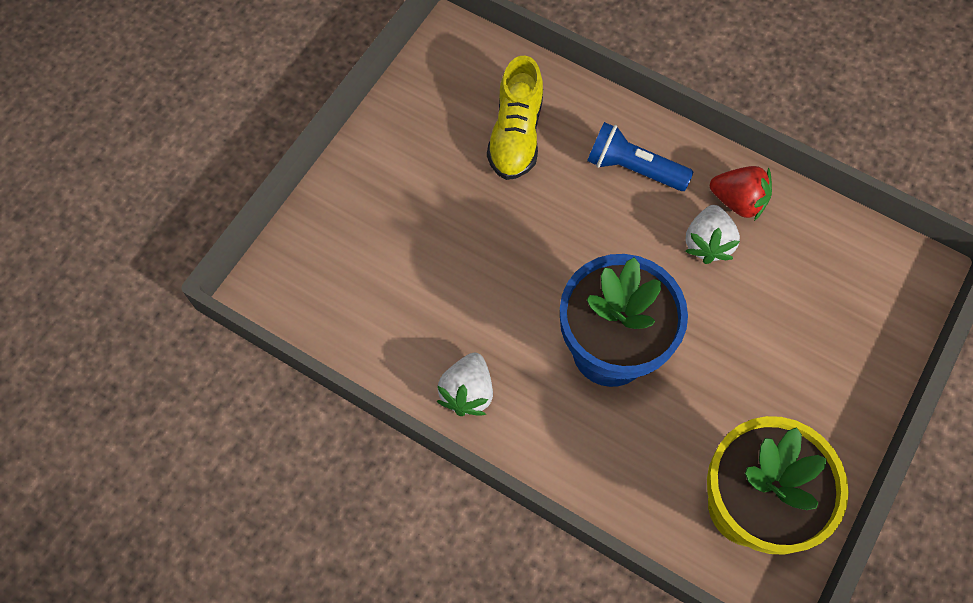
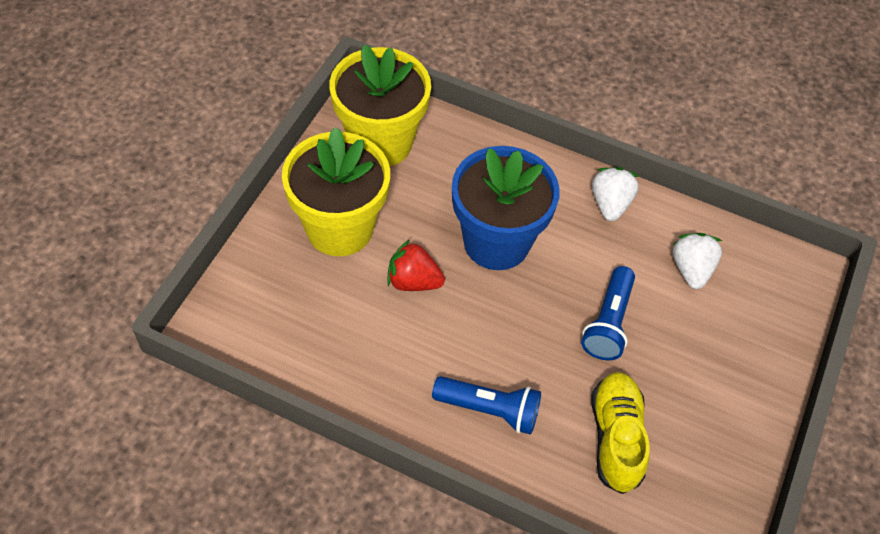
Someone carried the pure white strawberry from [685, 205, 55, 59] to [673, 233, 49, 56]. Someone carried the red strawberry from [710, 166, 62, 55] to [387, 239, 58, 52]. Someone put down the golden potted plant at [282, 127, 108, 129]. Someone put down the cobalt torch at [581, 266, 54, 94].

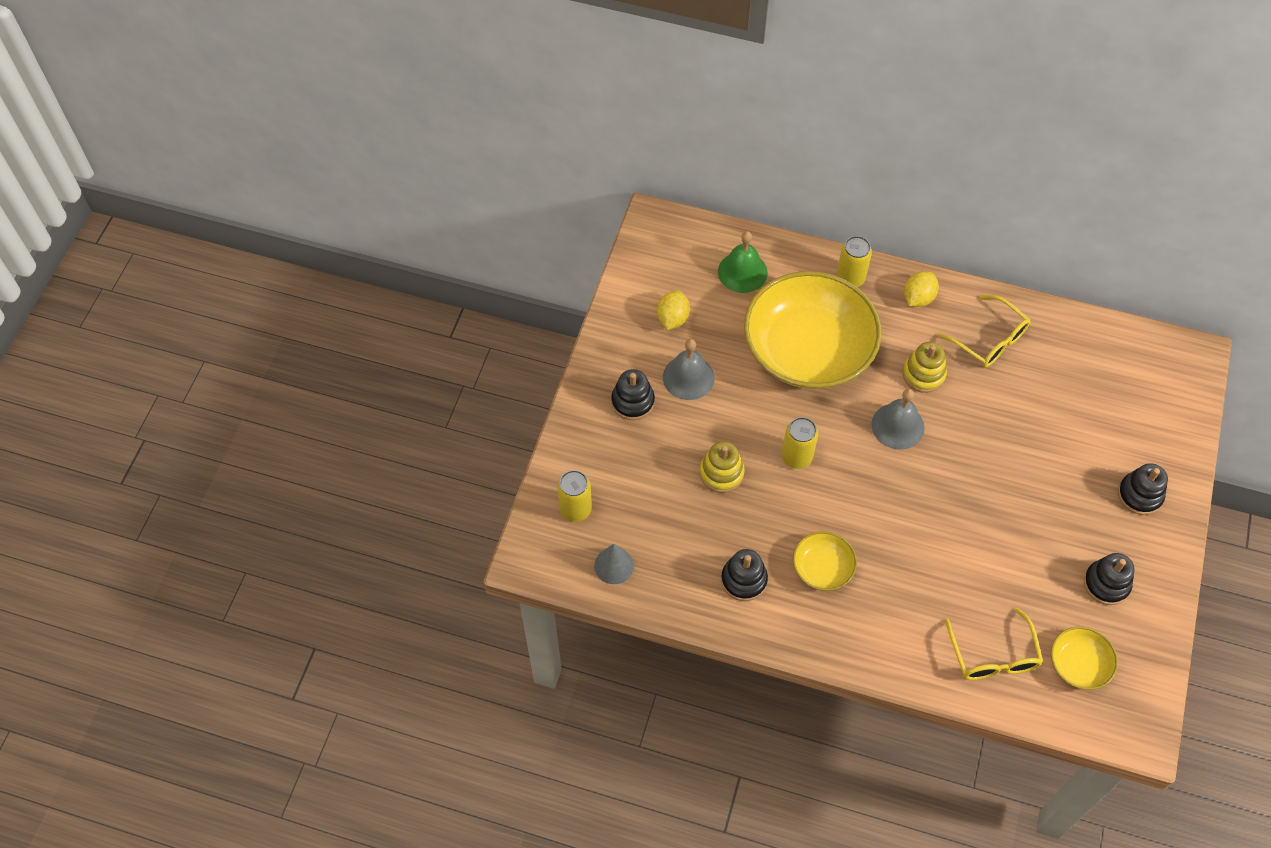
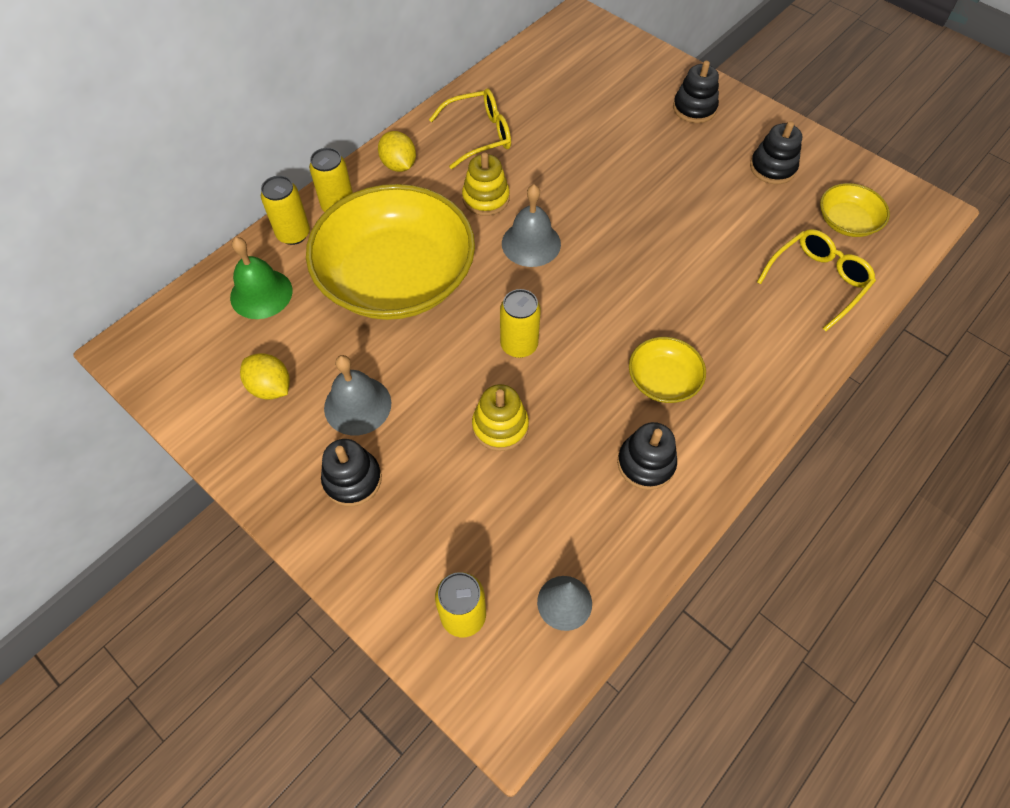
Someone rotated the golden spectacles at [945, 608, 98, 72] by 60 degrees counterclockwise. Someone put down the golden can at [261, 176, 49, 69].

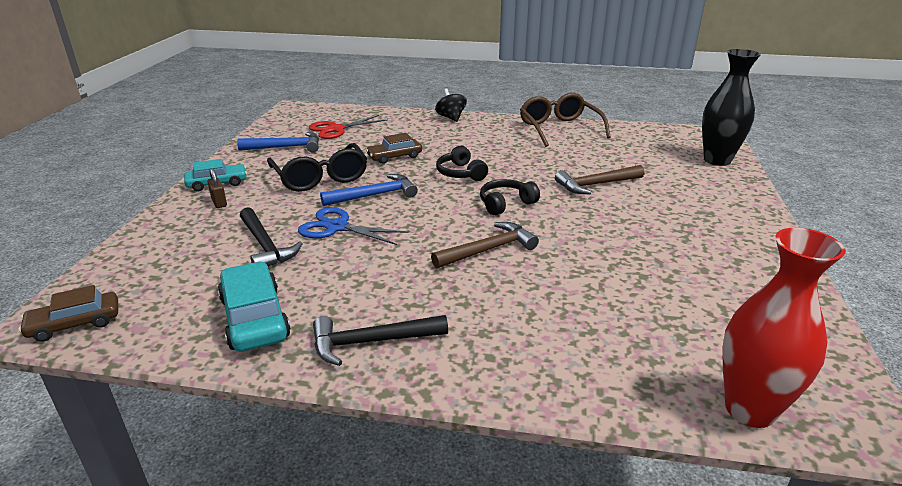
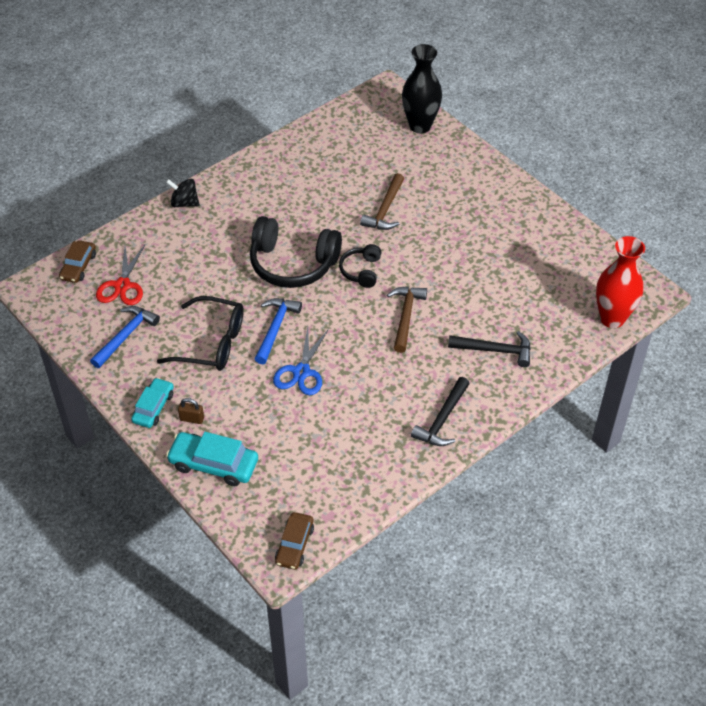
Someone carried the aqua automobile from [218, 262, 73, 90] to [166, 432, 92, 54]. Someone carried the black claw hammer from [240, 207, 63, 60] to [448, 331, 83, 36]. Someone rotated the cobalt shears at [298, 207, 111, 38] by 45 degrees counterclockwise. Someone carried the russet automobile from [366, 133, 56, 31] to [59, 240, 37, 43]. Someone scaled the black headset at [436, 146, 52, 35] by 1.94. Someone took away the russet spectacles at [520, 93, 91, 54].

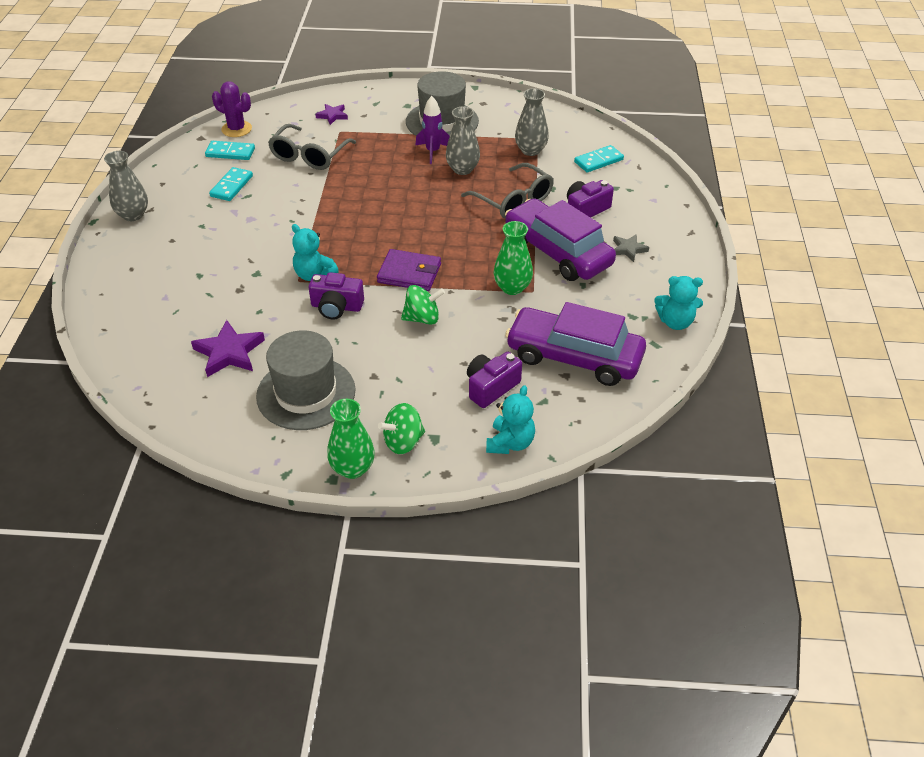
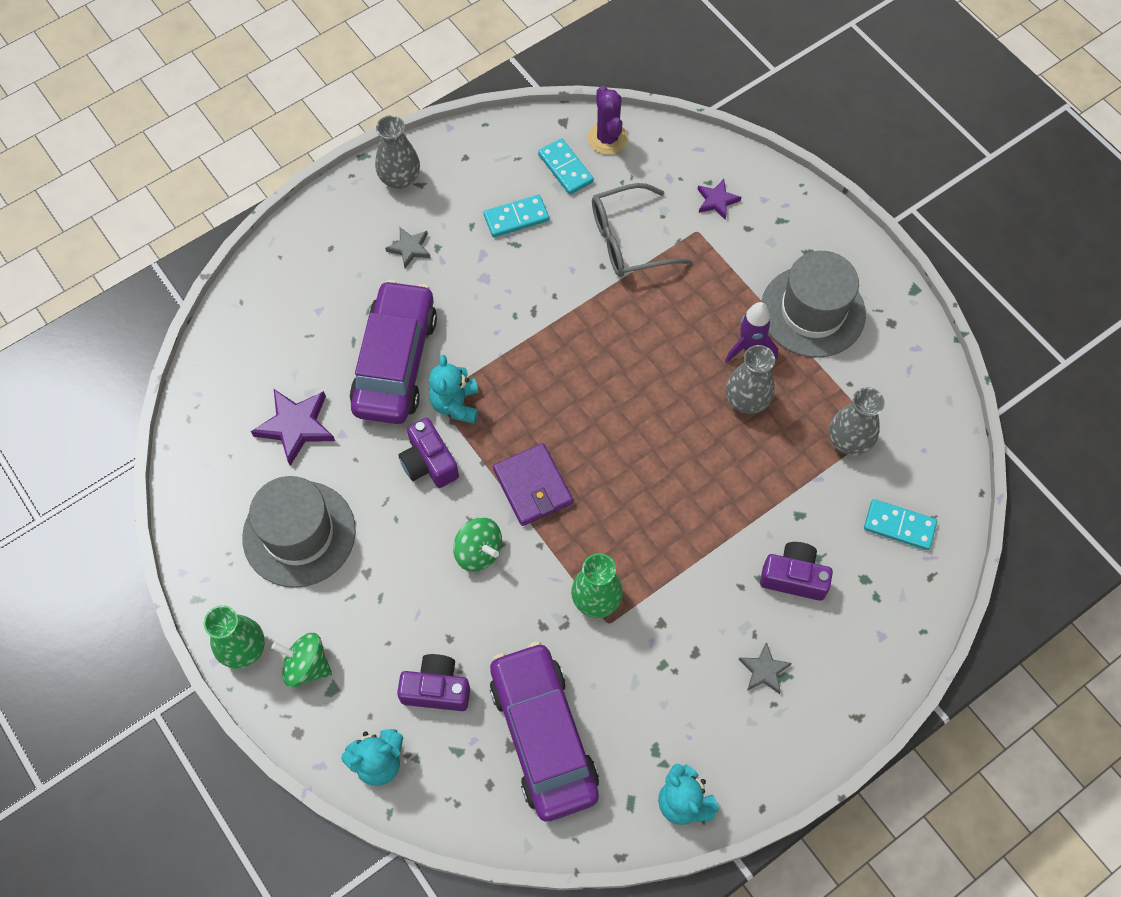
Someone took away the ash-grey spectacles at [461, 163, 93, 56]. Someone carried the royal purple automobile from [505, 198, 111, 83] to [350, 280, 87, 144]. Someone put down the ash-grey star shape at [385, 227, 46, 41].

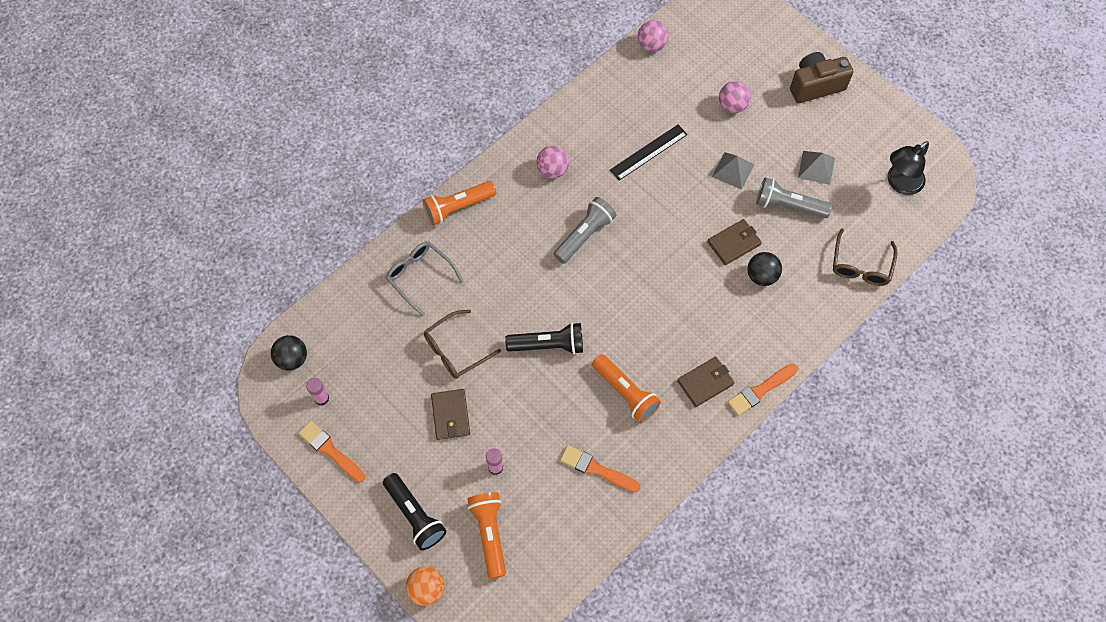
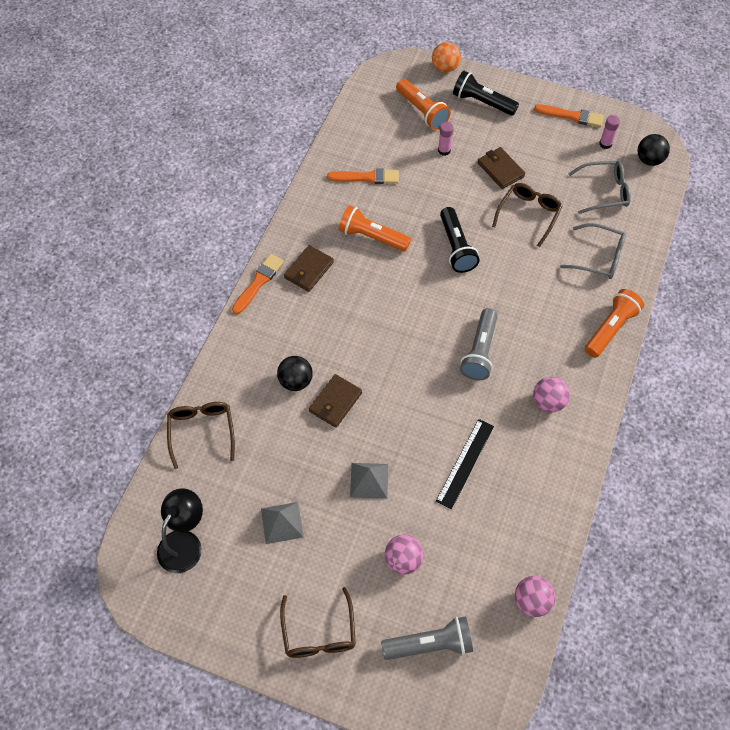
Someone rotated the black torch at [505, 322, 78, 33] by 75 degrees counterclockwise. Someone carried the ash-grey torch from [756, 178, 76, 40] to [381, 616, 92, 44]. Someone swapped the russet camera at [790, 52, 64, 51] for the russet spectacles at [280, 587, 76, 71]. Someone put down the ash-grey spectacles at [569, 161, 62, 53].

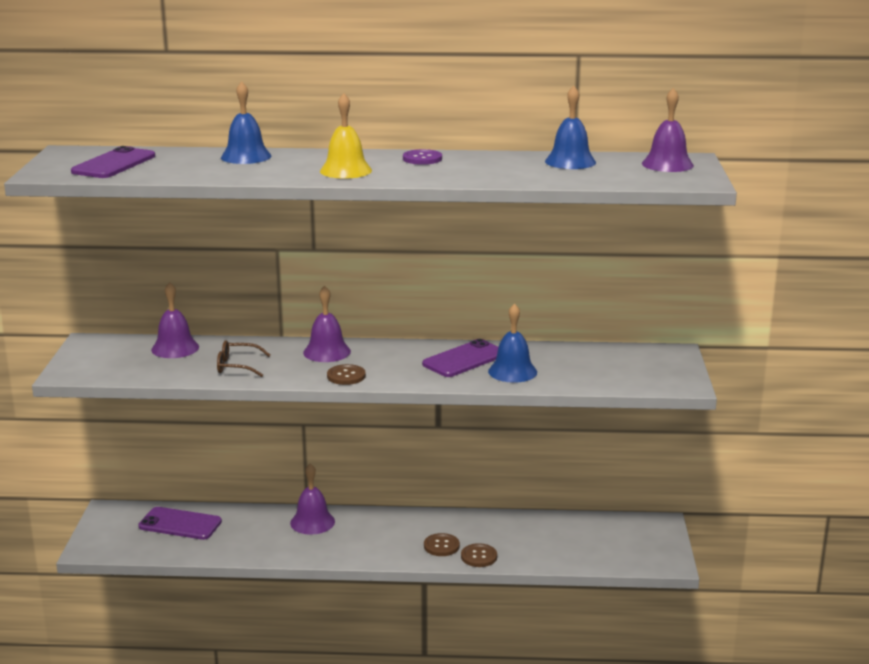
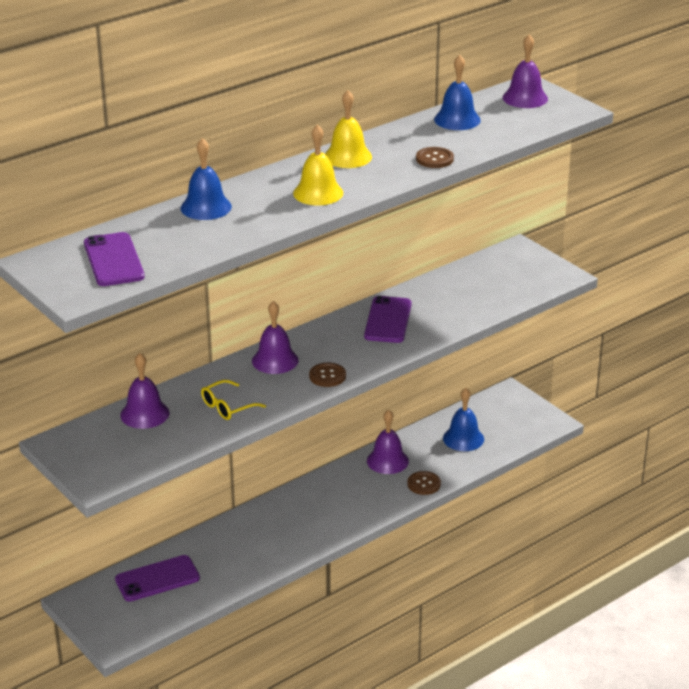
Someone repainted the russet spectacles at [217, 340, 53, 37], which became the golden spectacles at [201, 380, 65, 40]. Someone carried the royal purple bell from [290, 464, 45, 71] to [367, 410, 42, 64]. Someone swapped the royal purple button at [403, 149, 39, 16] for the golden bell at [325, 90, 47, 78]. Someone carried the russet button from [424, 533, 36, 23] to [416, 147, 38, 21]. Someone carried the cobalt bell from [488, 303, 49, 80] to [443, 388, 41, 63].

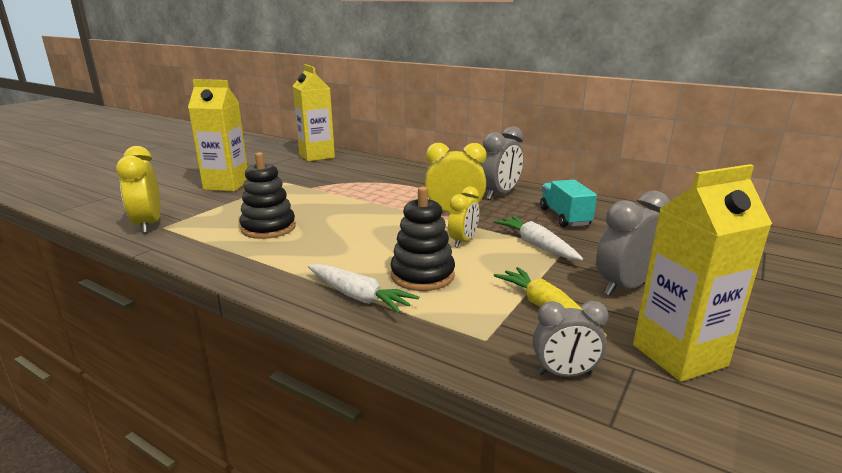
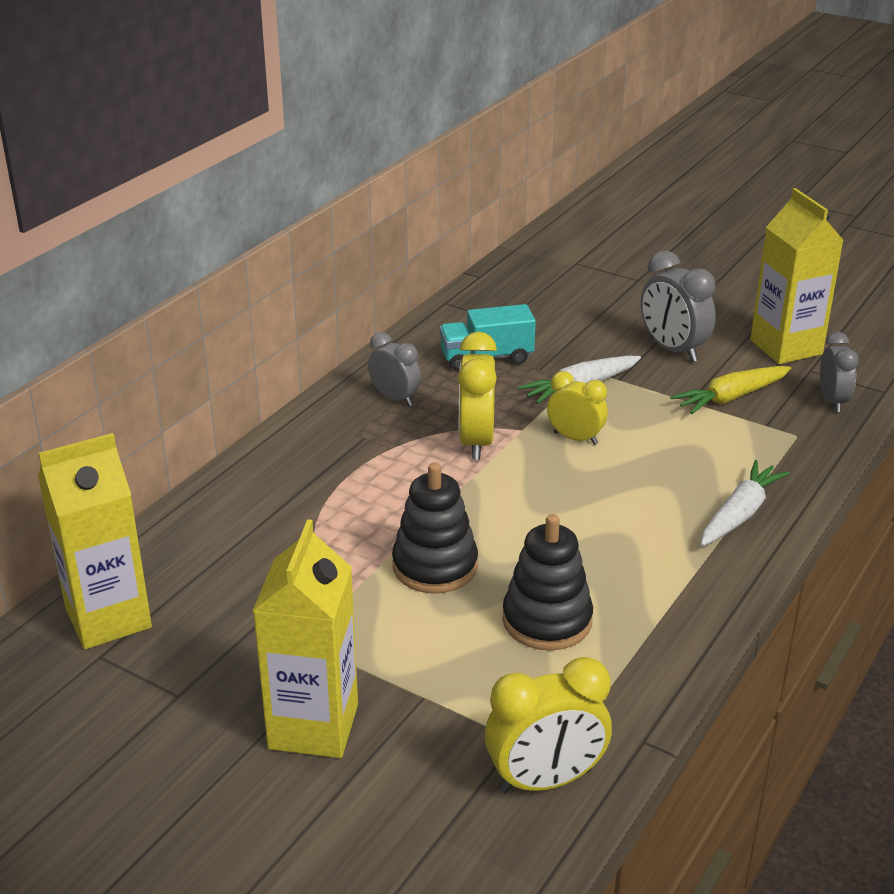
Someone carried the black ring stacker from [390, 187, 65, 104] to [392, 463, 86, 130]. Someone scaled the ash-grey bedside clock at [480, 126, 44, 74] by 0.66.

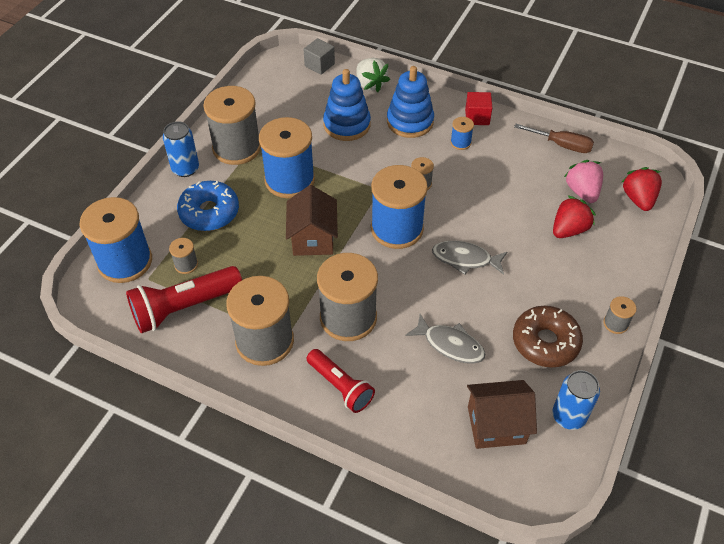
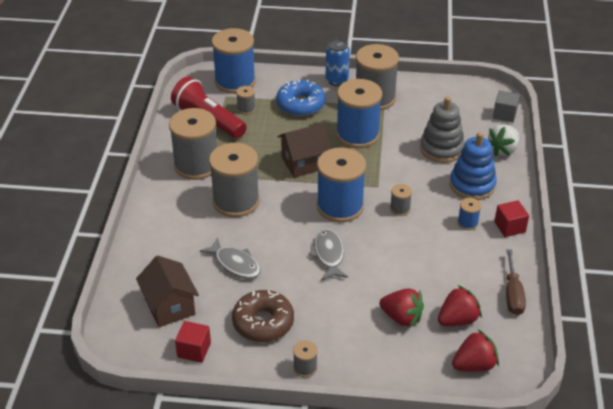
Someone took away the red torch at [306, 349, 69, 64]. Someone repainted the cobalt ring stacker at [323, 69, 48, 72], which became the ash-grey ring stacker at [420, 97, 45, 66]. Someone rotated the ash-grey fish figure at [405, 314, 80, 50] by 60 degrees counterclockwise. Someone swapped the cobalt can at [552, 370, 48, 60] for the red cube at [175, 321, 36, 42]. Someone repainted the pink strawberry at [564, 160, 39, 43], which became the red strawberry at [438, 285, 44, 41].

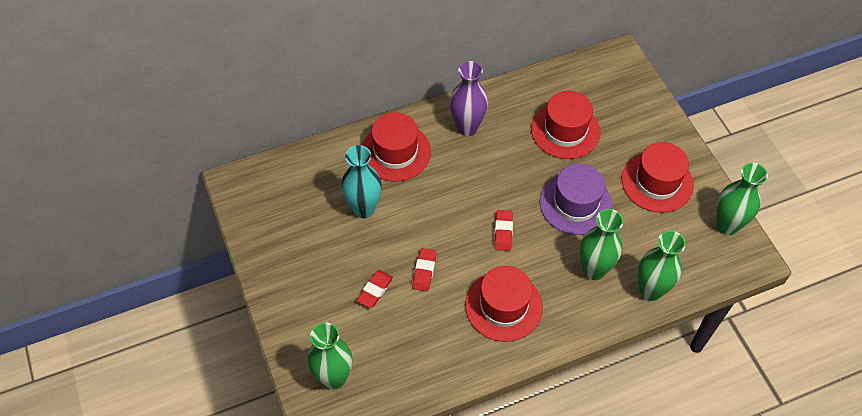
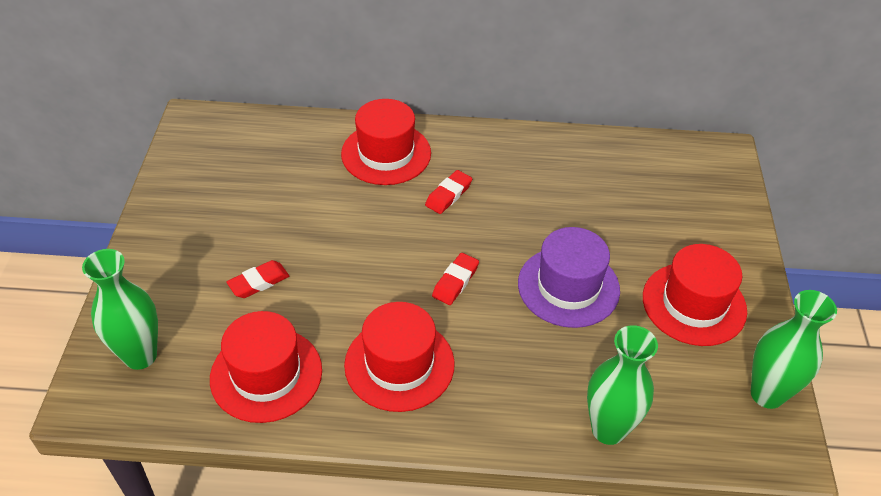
Someone took away the aqua flower vase at [341, 145, 41, 73]. Someone carried the red pencil eraser from [412, 248, 25, 44] to [425, 170, 47, 44]. Someone took away the royal purple flower vase at [450, 61, 38, 75]. Someone carried the red tall hat from [531, 91, 70, 68] to [210, 311, 112, 112]. Someone took away the leaf-green flower vase at [580, 209, 43, 71].

